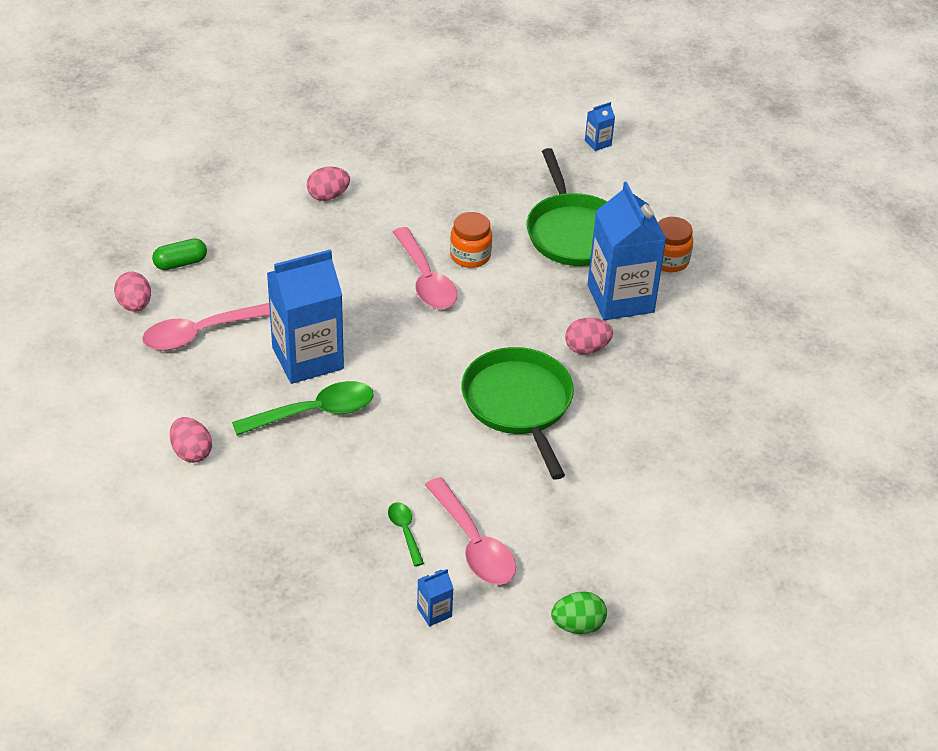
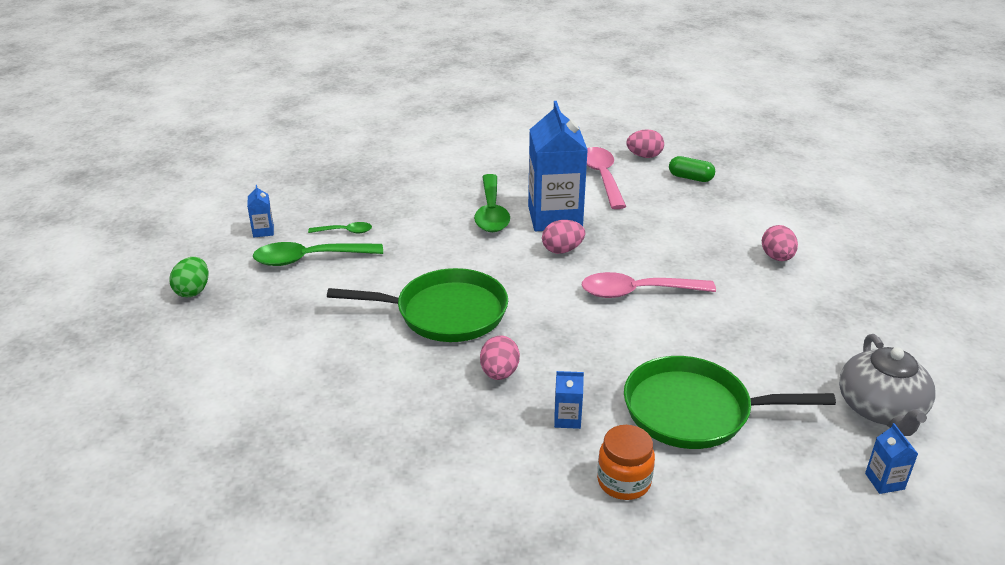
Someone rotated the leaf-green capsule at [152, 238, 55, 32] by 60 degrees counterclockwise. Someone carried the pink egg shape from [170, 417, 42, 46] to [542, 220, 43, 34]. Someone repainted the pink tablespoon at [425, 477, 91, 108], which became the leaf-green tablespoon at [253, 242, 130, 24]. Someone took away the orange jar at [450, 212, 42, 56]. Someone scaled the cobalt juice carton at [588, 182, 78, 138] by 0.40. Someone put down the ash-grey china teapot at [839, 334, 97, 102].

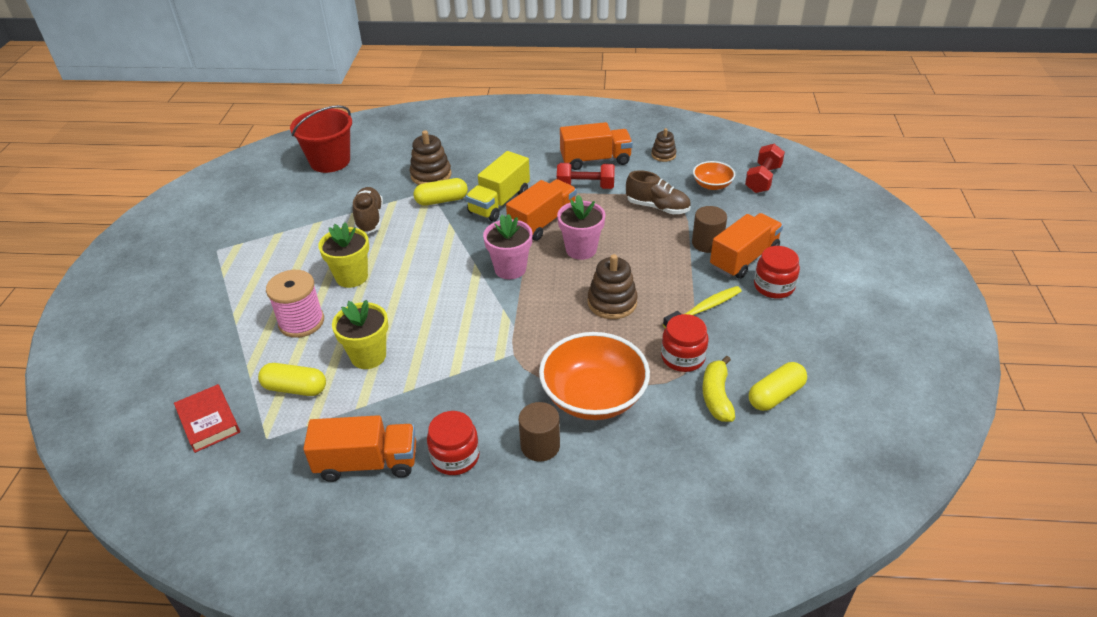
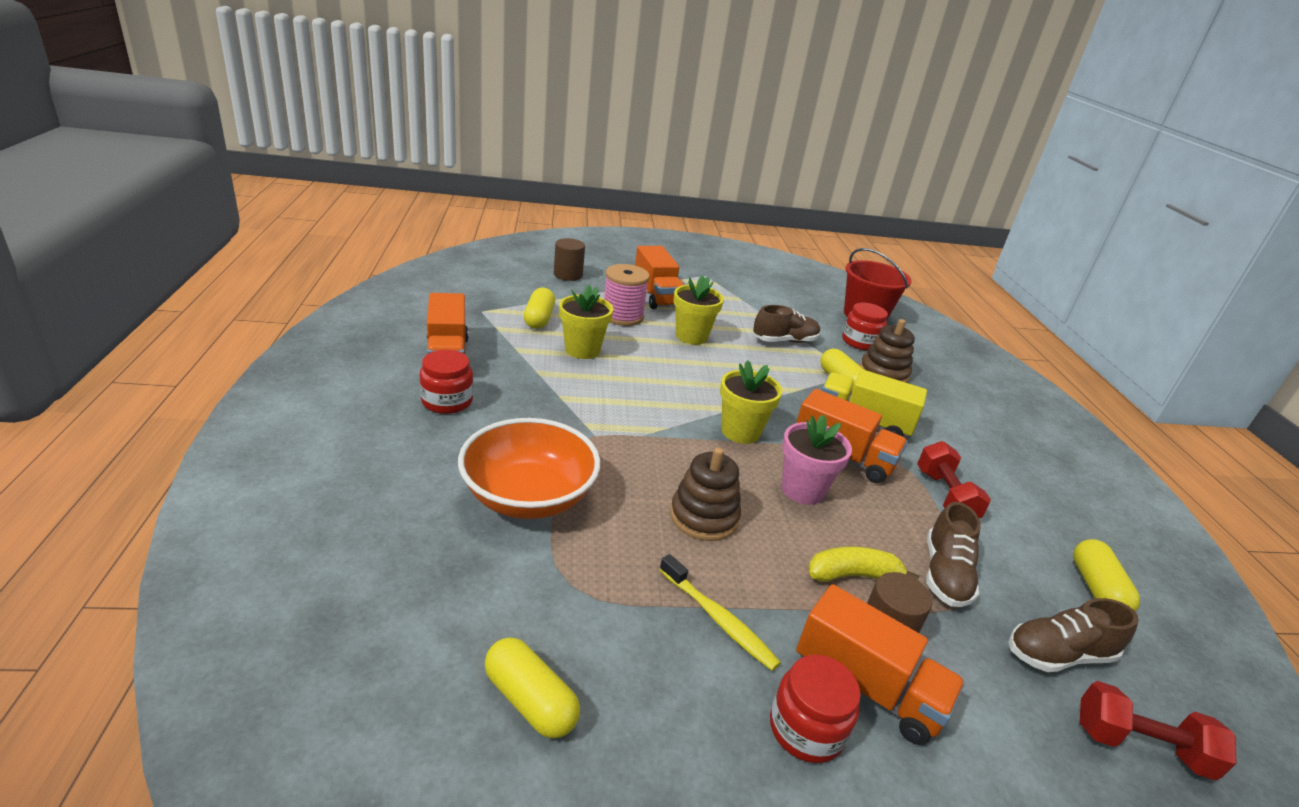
Someone took away the red hardcover at [174, 384, 66, 69]. Someone repainted the pink potted plant at [483, 214, 49, 65], which became the golden potted plant at [720, 360, 62, 84]. Someone carried the russet cylinder from [519, 402, 41, 60] to [554, 238, 31, 43]. Someone carried the orange lorry from [560, 122, 73, 48] to [635, 246, 49, 63]. Someone swapped the russet ring stacker at [651, 128, 25, 34] for the golden capsule at [1073, 539, 67, 72]. Someone carried the red jar from [661, 314, 47, 58] to [842, 302, 46, 49]. Someone swapped the orange deep dish at [693, 161, 42, 29] for the russet lace-up shoe at [1009, 598, 130, 74]. Someone carried the golden toy banana from [702, 356, 33, 66] to [808, 546, 111, 36].

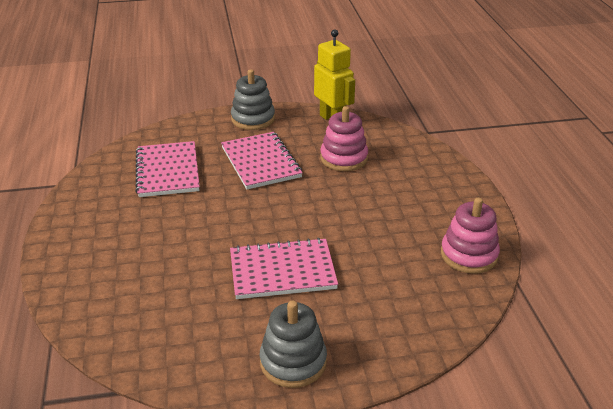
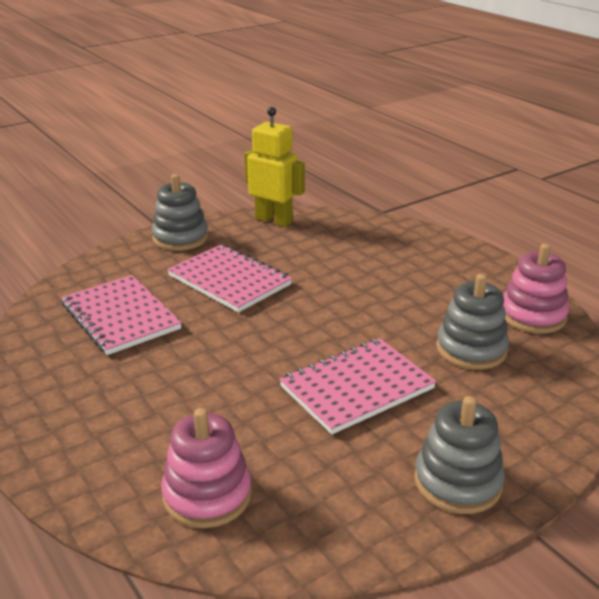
Someone carried the pink ring stacker from [320, 106, 48, 65] to [161, 408, 91, 120]. Someone put down the ash-grey ring stacker at [436, 274, 73, 96].

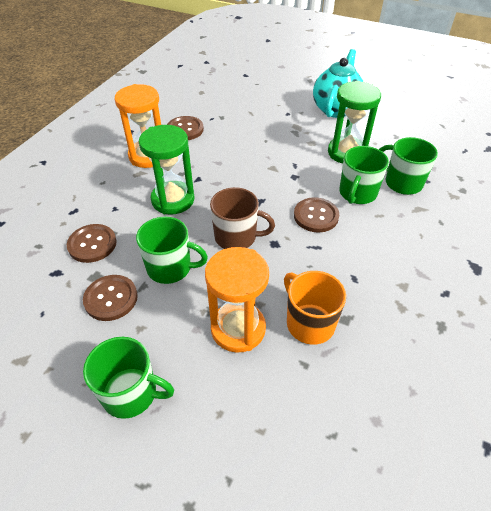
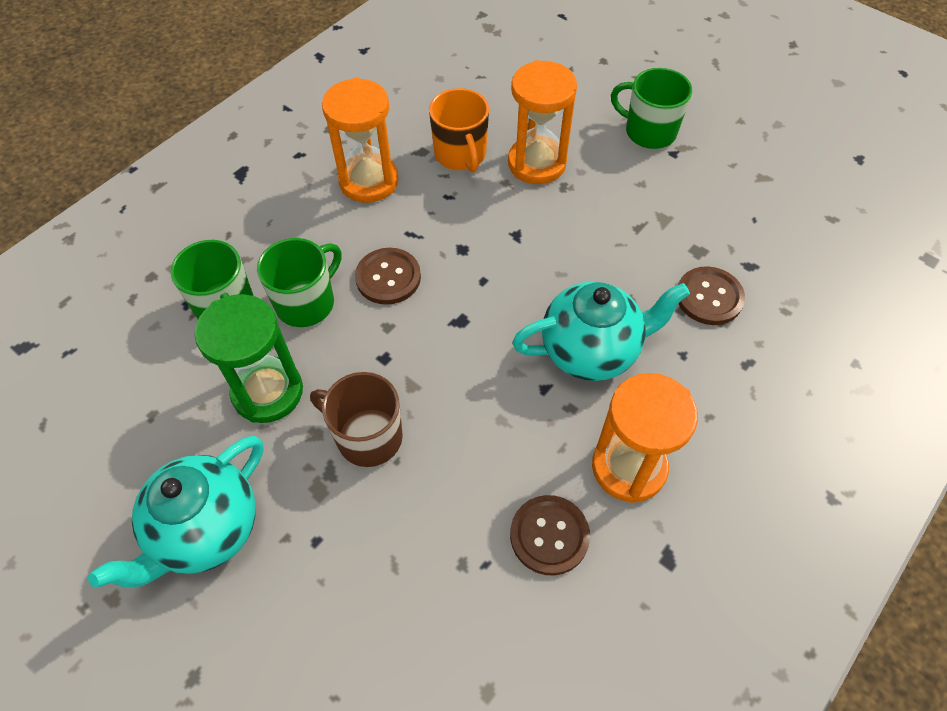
Someone took away the russet button at [83, 275, 55, 46]. Someone took away the leaf-green tea mug at [136, 217, 72, 67]. Someone swapped the leaf-green hourglass at [139, 125, 55, 90] for the aqua china teapot at [512, 282, 178, 99]. Someone carried the russet tea mug from [210, 187, 65, 62] to [310, 372, 93, 95]. Someone put down the orange hourglass at [322, 78, 76, 125].

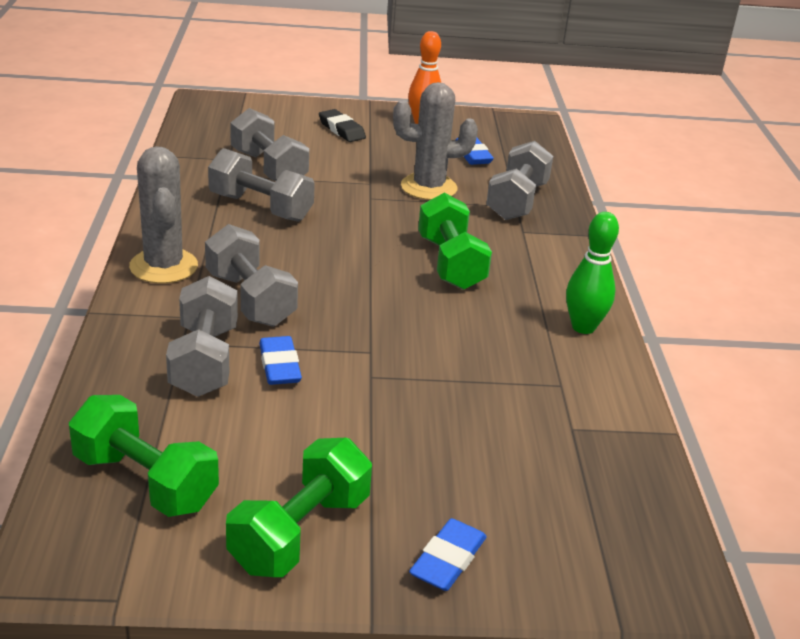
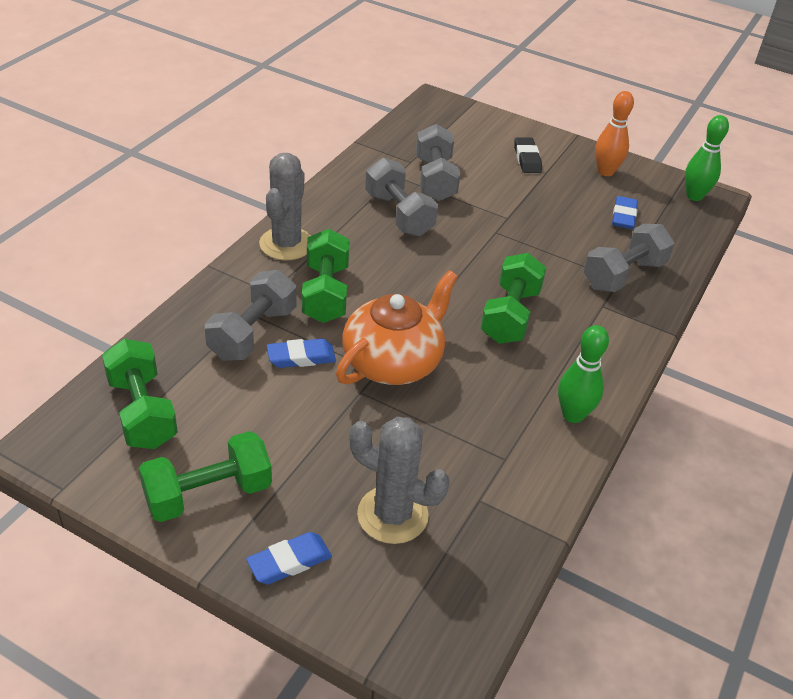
Someone repainted the ash-grey free weight at [205, 224, 93, 103], which became the leaf-green free weight at [302, 229, 48, 94]. Someone rotated the cobalt pencil eraser at [259, 336, 43, 49] by 60 degrees clockwise. Someone carried the ash-grey cactus from [393, 82, 85, 118] to [349, 417, 101, 127]. Someone put down the orange china teapot at [336, 270, 122, 115]. Someone put down the leaf-green bowling pin at [685, 115, 44, 86].

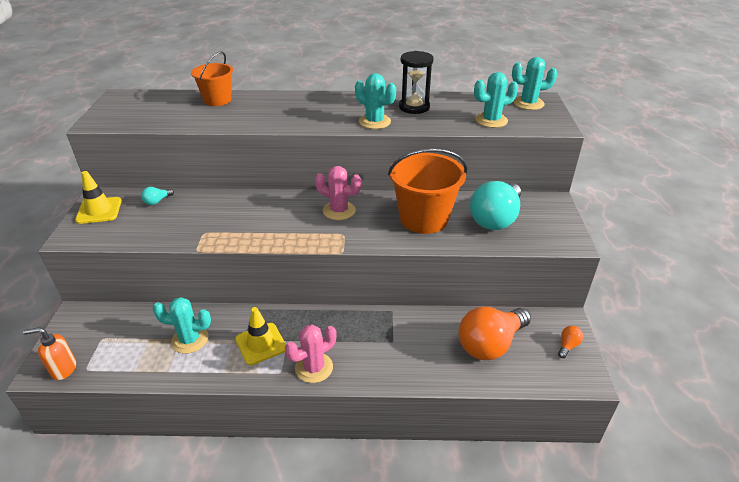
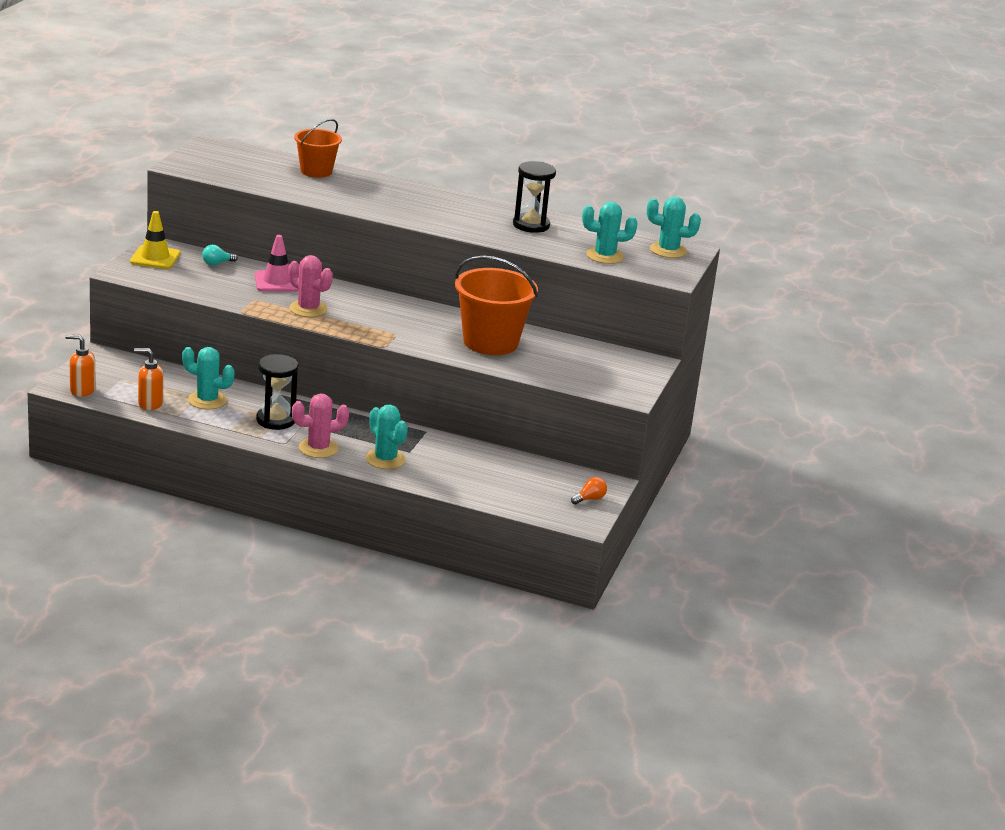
Someone swapped the golden safety cone at [235, 307, 51, 58] for the black hourglass at [256, 354, 42, 76]. Someone carried the pink cactus from [315, 166, 47, 54] to [288, 255, 45, 62]. Someone carried the aqua cactus from [355, 73, 41, 56] to [366, 405, 42, 64]. Someone took away the orange bulb at [458, 307, 73, 53]. Someone took away the aqua bulb at [470, 181, 51, 49]. Someone put down the orange soap dispenser at [134, 348, 30, 62]. Someone put down the pink safety cone at [255, 235, 44, 57].

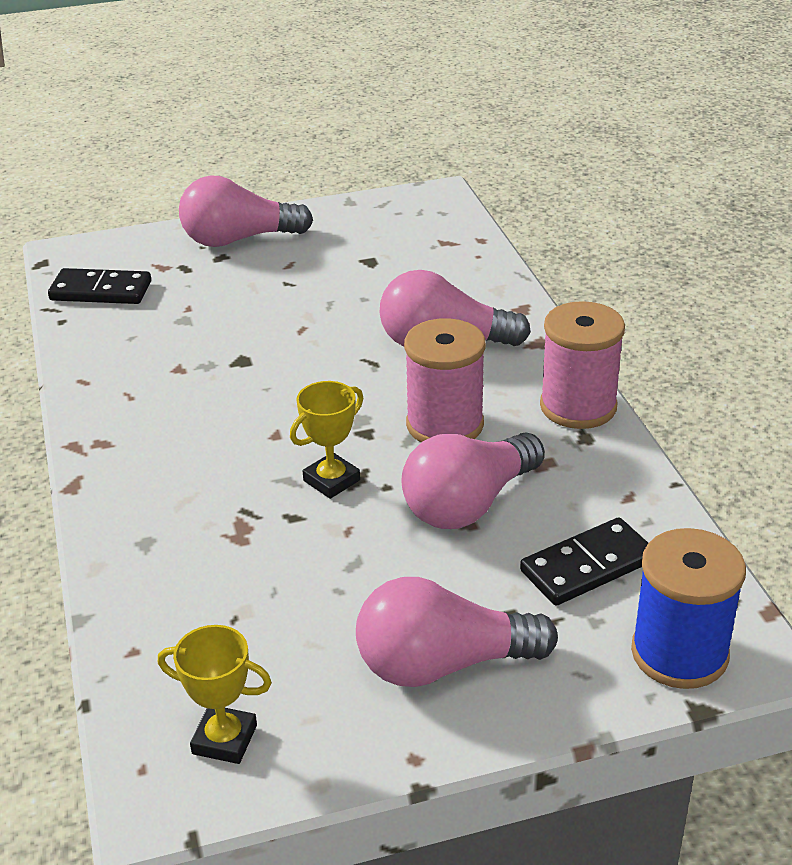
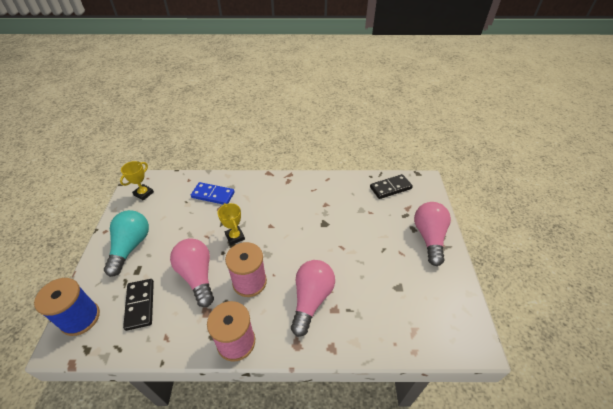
Someone rotated the black domino piece at [48, 268, 103, 36] by 45 degrees clockwise. Someone repainted the pink bulb at [356, 577, 202, 110], which became the aqua bulb at [104, 210, 45, 67]. Someone put down the cobalt domino piece at [191, 182, 44, 22].

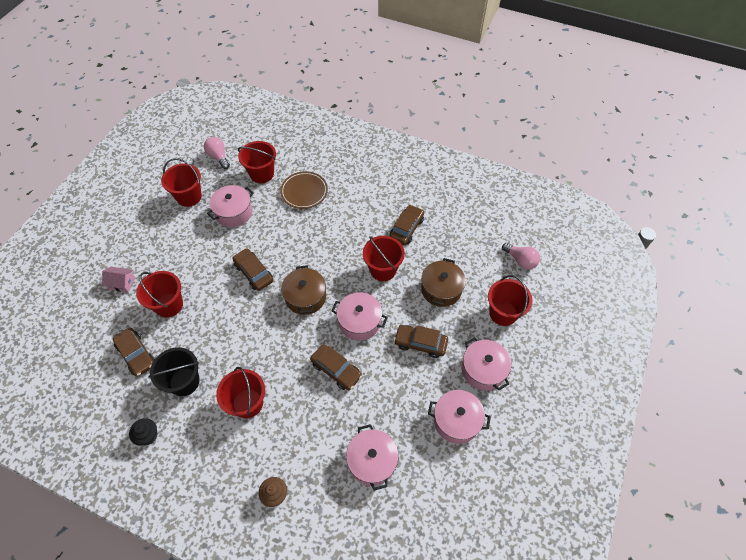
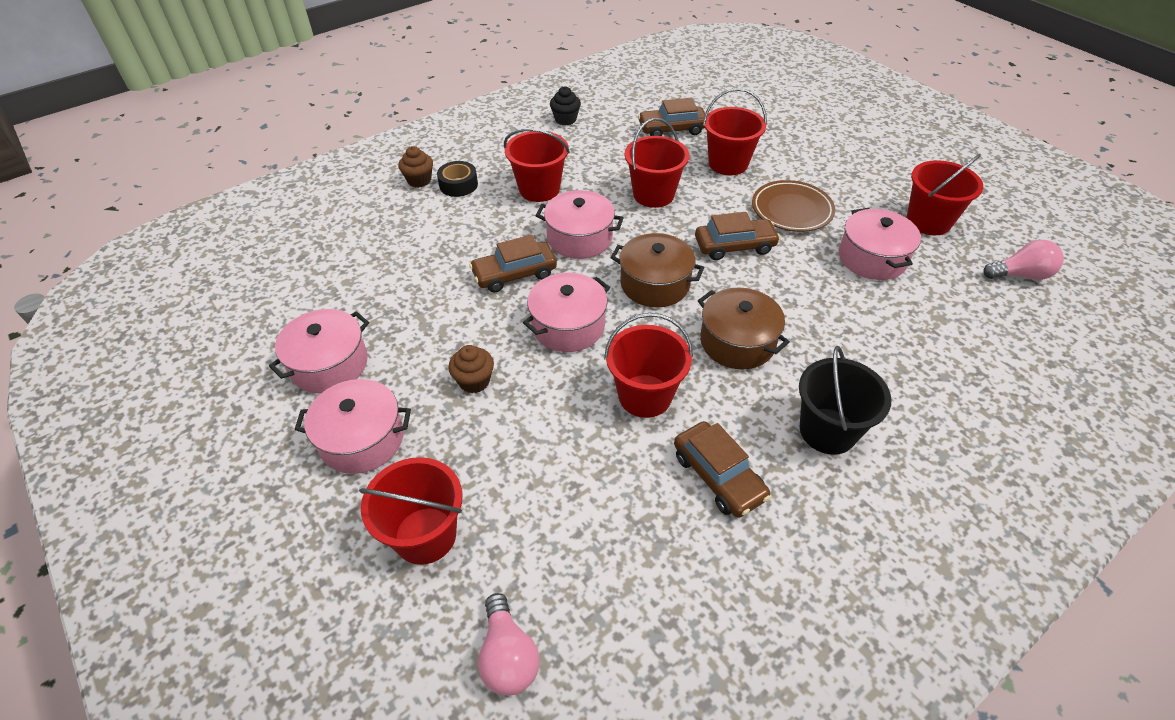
Someone took away the pink cottage at [102, 267, 33, 25]. Someone carried the black bucket from [148, 347, 52, 49] to [799, 346, 92, 109]. Someone carried the red bucket from [238, 141, 38, 42] to [625, 118, 64, 90]. Someone carried the russet flat dish from [280, 171, 48, 38] to [752, 180, 83, 52]. Someone carried the pink pot from [346, 424, 53, 67] to [536, 190, 88, 69]. Someone swapped the russet automobile at [394, 325, 54, 33] for the russet muffin at [448, 345, 46, 48]. Someone carried the russet pot from [421, 258, 45, 49] to [698, 288, 92, 81]. Someone rotated the pink bulb at [502, 243, 38, 27] by 90 degrees counterclockwise. Someone put down the black roll of tape at [437, 161, 41, 36].

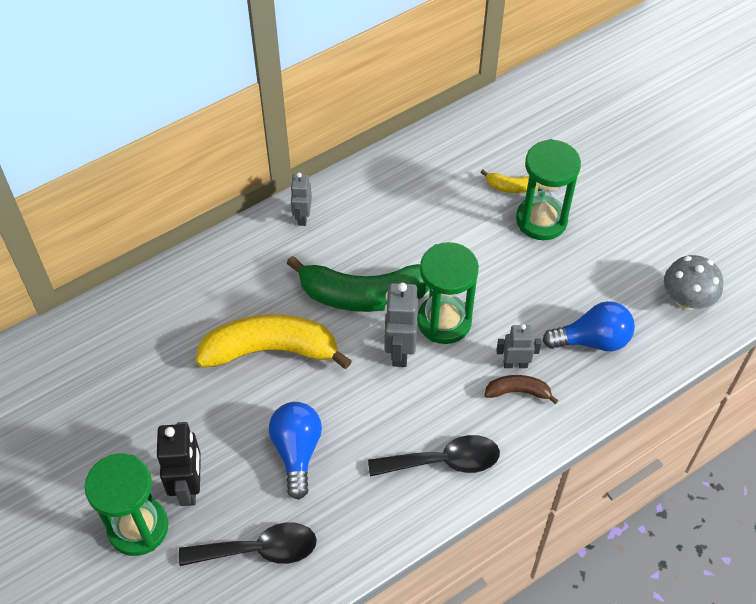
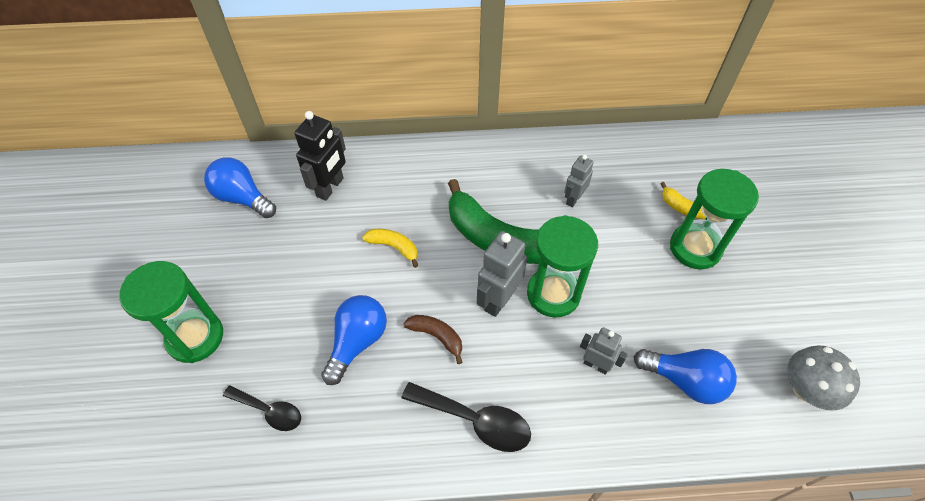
Someone carried the black toy robot from [157, 422, 44, 84] to [294, 111, 52, 90]. Someone scaled the black tablespoon at [179, 523, 138, 43] by 0.66. Someone scaled the golden toy banana at [195, 314, 157, 55] by 0.47. Someone carried the ash-grey toy robot from [290, 172, 22, 54] to [564, 155, 30, 52]. Someone carried the russet toy banana from [485, 375, 73, 29] to [403, 315, 60, 49]. Someone put down the cobalt bulb at [204, 157, 72, 61].

